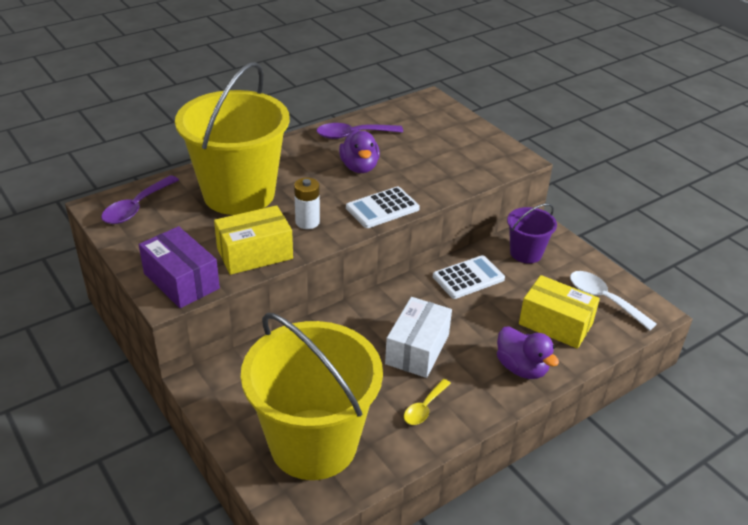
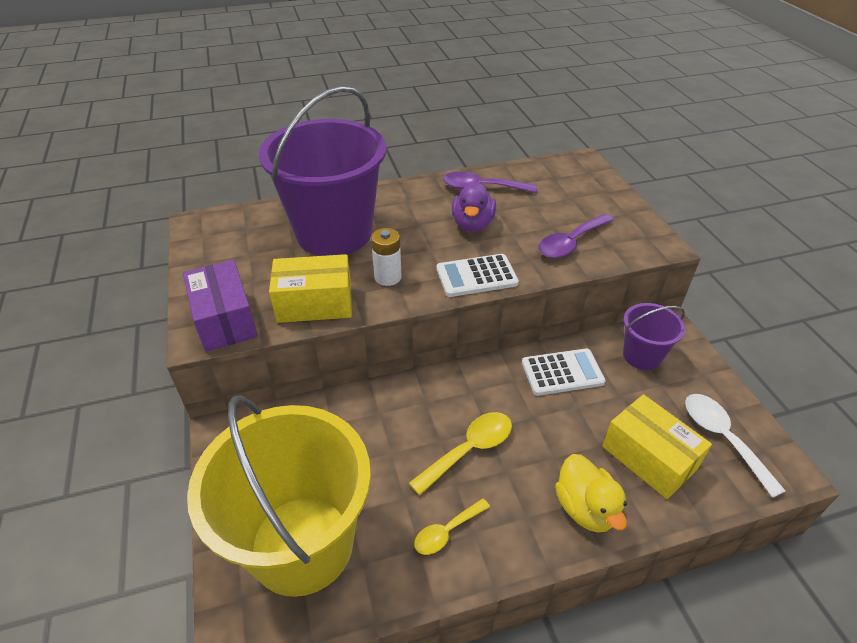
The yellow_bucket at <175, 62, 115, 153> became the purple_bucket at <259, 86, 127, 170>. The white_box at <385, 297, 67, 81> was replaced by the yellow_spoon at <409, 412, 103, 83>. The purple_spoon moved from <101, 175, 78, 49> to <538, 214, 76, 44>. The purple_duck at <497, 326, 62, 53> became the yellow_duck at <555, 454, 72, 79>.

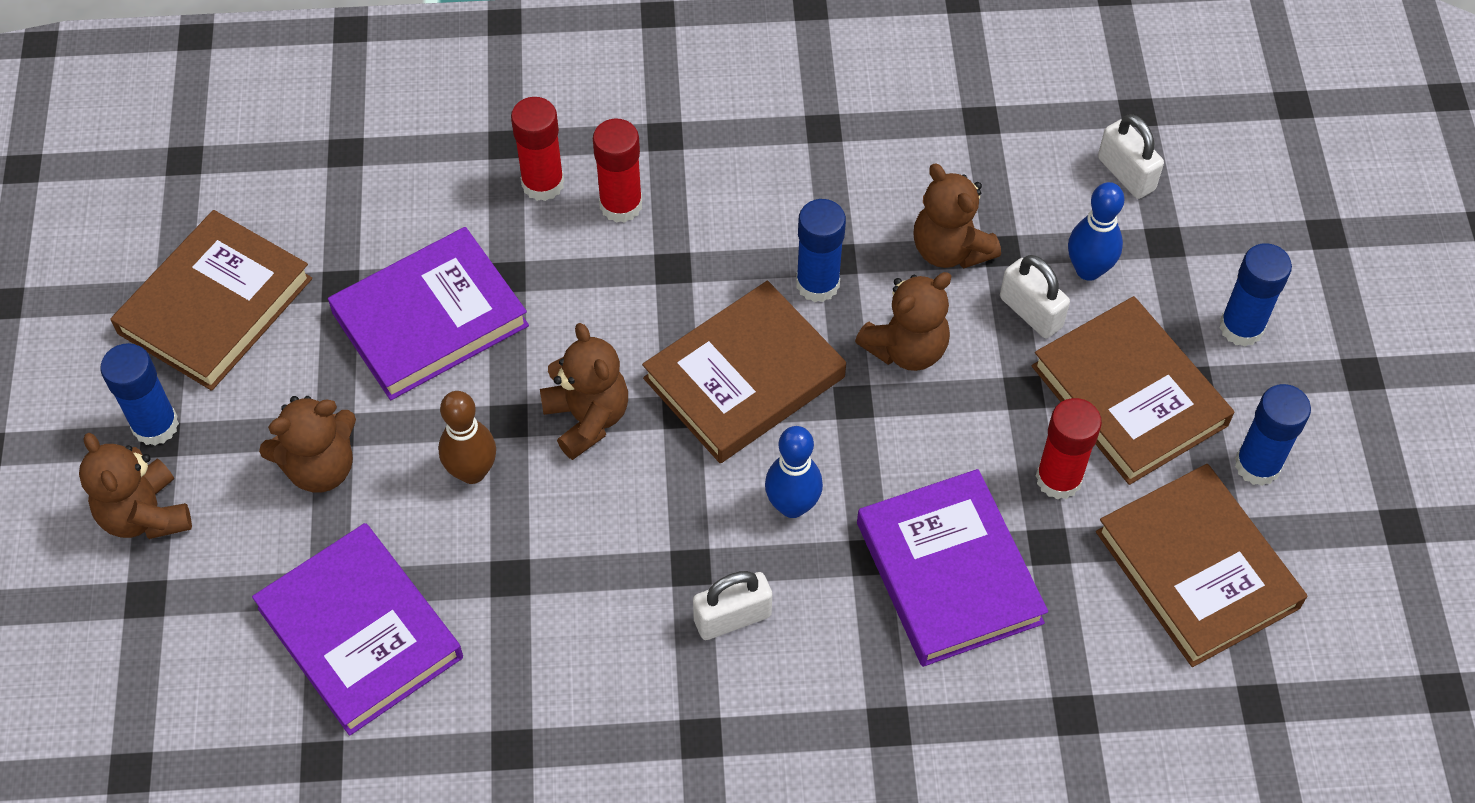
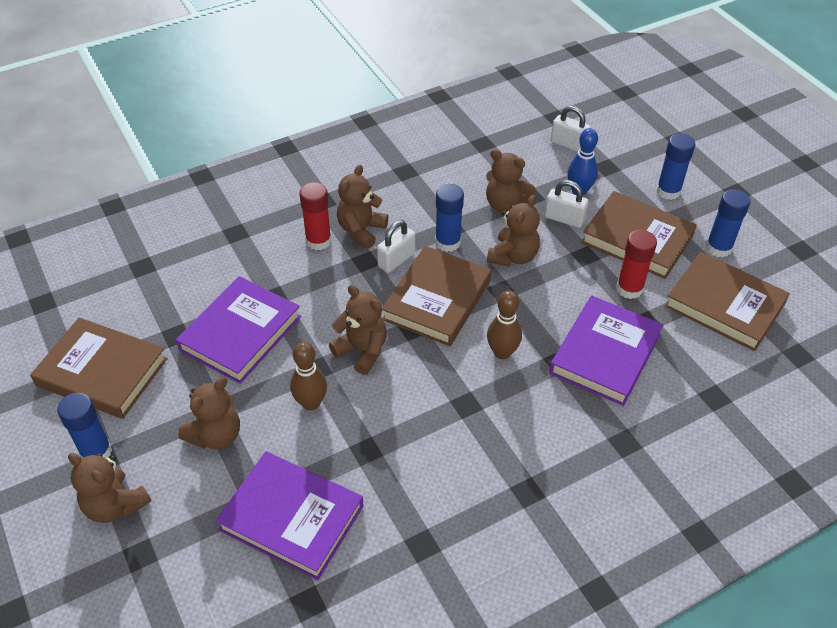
The brown_book at <110, 210, 202, 181> turned 75 degrees counterclockwise. The brown_teddy_bear at <337, 165, 51, 84> appeared. The white_padlock moved from <693, 571, 79, 69> to <377, 220, 38, 53>. The blue_bowling_pin at <765, 426, 58, 92> became the brown_bowling_pin at <487, 290, 35, 69>. The purple_book at <857, 469, 191, 198> turned 75 degrees clockwise. The red_glue_stick at <511, 97, 53, 104> disappeared.

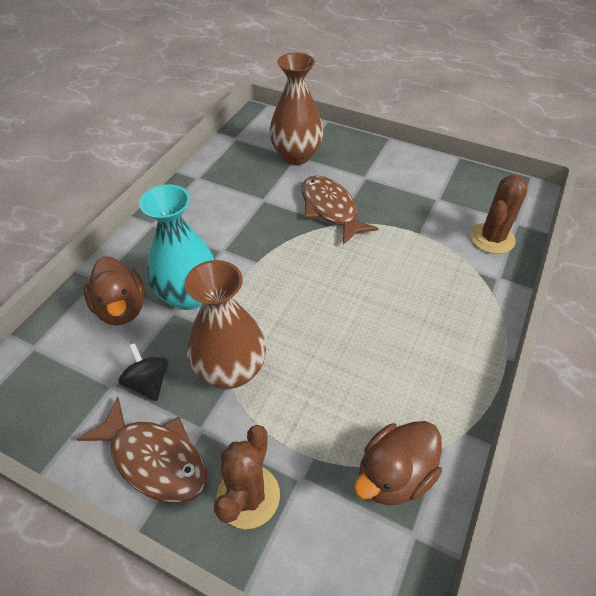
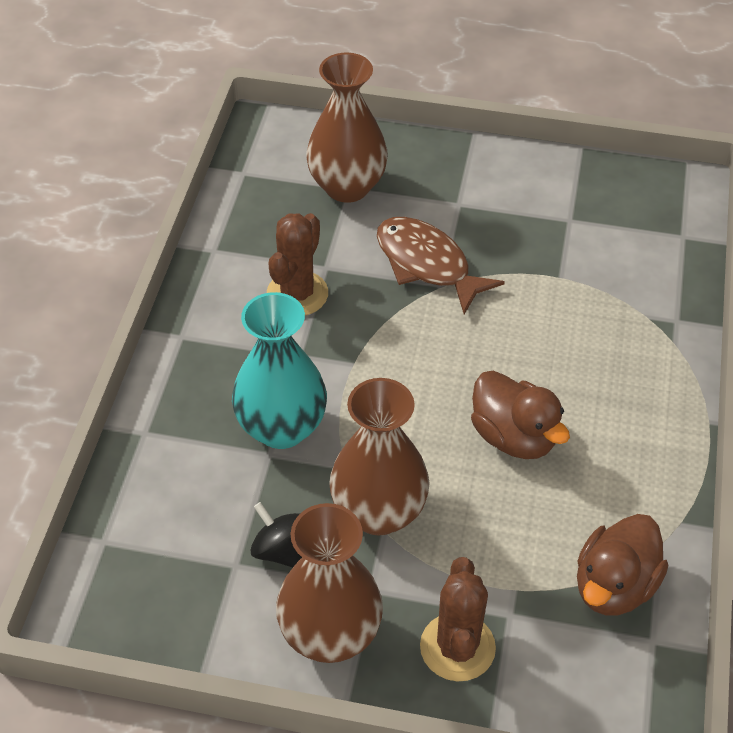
The brown_cactus moved from <470, 175, 57, 79> to <267, 213, 61, 103>. The brown_fish at <76, 396, 131, 107> was replaced by the brown_vase at <276, 503, 107, 160>. The brown_duck moved from <83, 256, 62, 70> to <471, 371, 99, 88>.

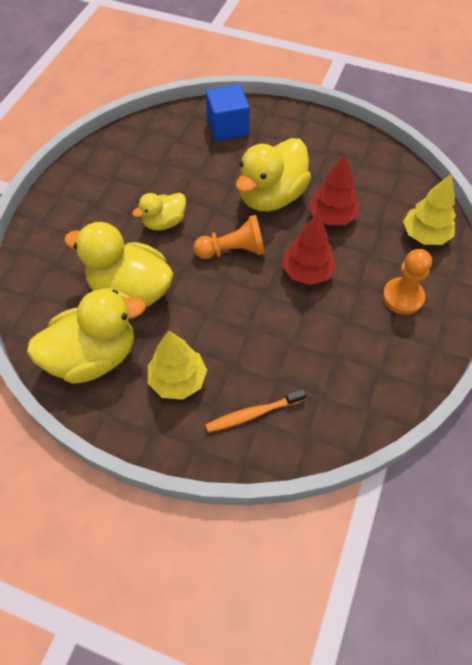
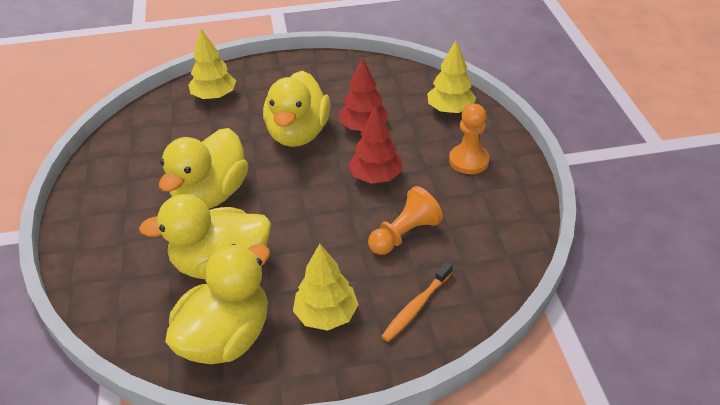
The yellow_duck at <132, 193, 54, 37> changed to 1.78 times the size. The blue_cube at <206, 84, 44, 58> was replaced by the yellow_tree at <189, 29, 47, 71>. The orange_pawn moved from <194, 215, 71, 44> to <368, 186, 75, 69>.

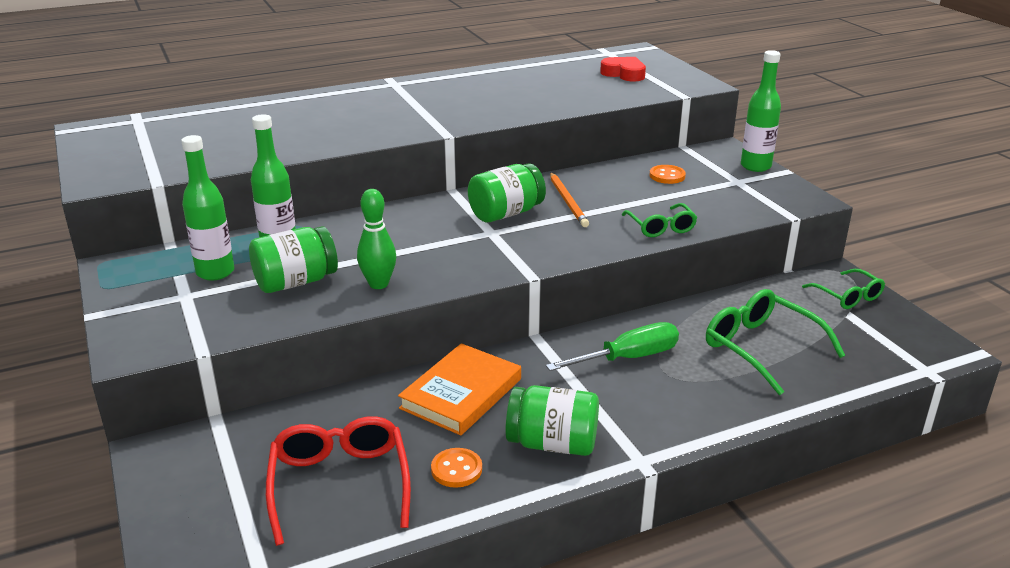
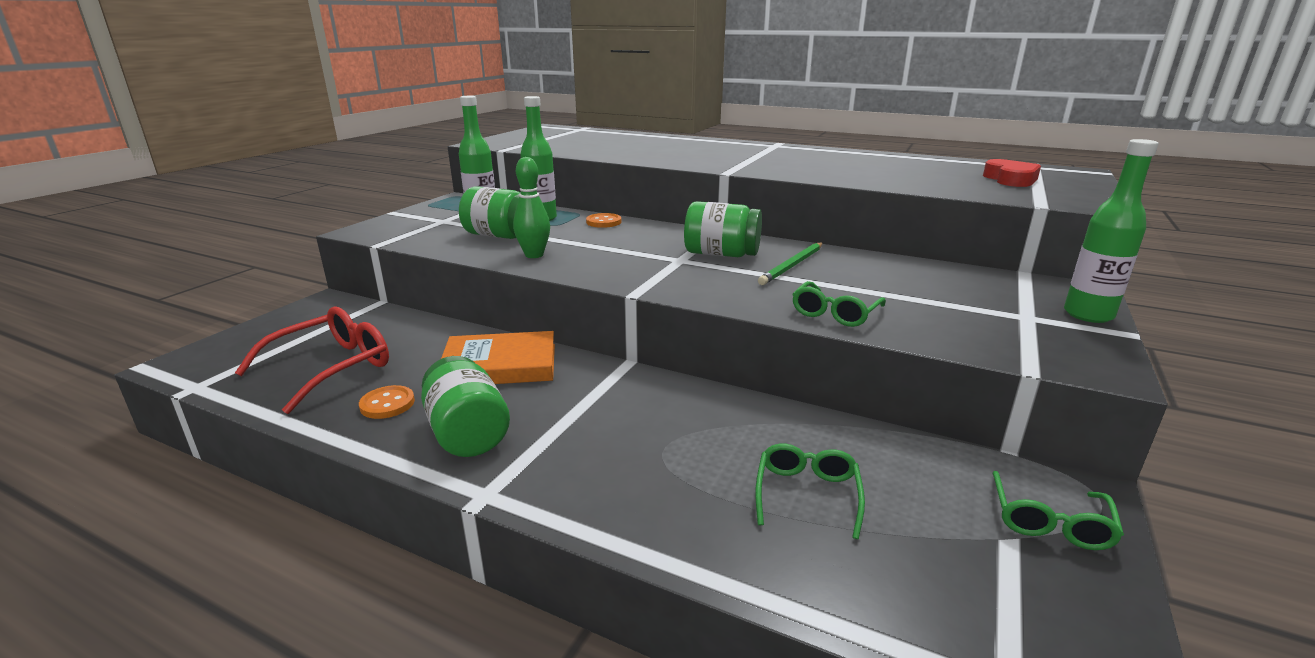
The orange_button moved from <649, 165, 37, 19> to <586, 213, 35, 15>. The green_glasses at <706, 289, 139, 106> changed to 0.61 times the size. The orange_pencil at <550, 172, 39, 55> became the green_pencil at <758, 242, 65, 43>. The green_screwdriver at <546, 322, 133, 49> disappeared.

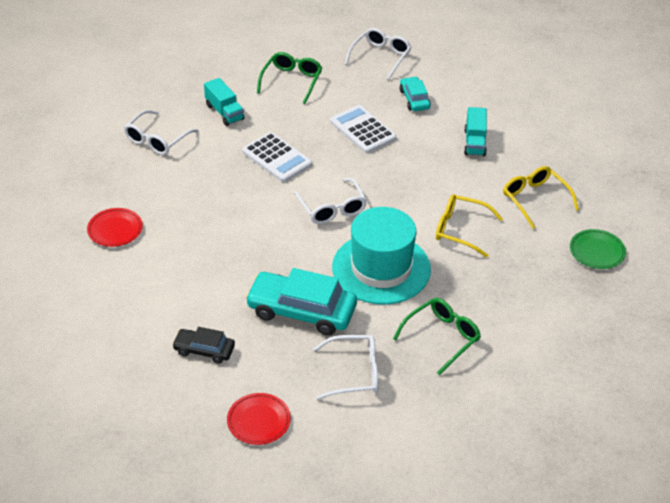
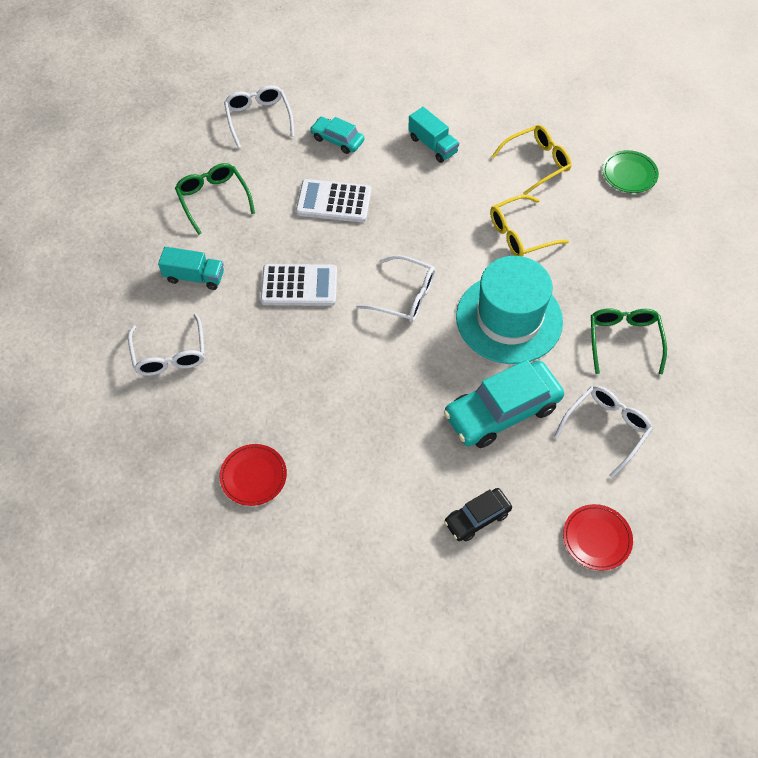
The yellow_glasses at <503, 166, 76, 63> turned 135 degrees clockwise.

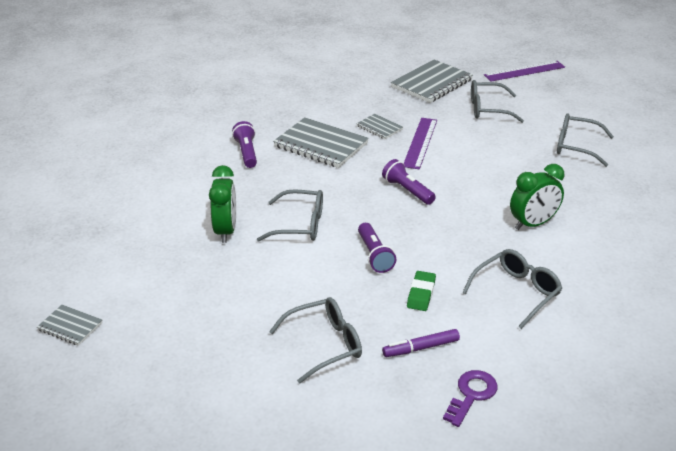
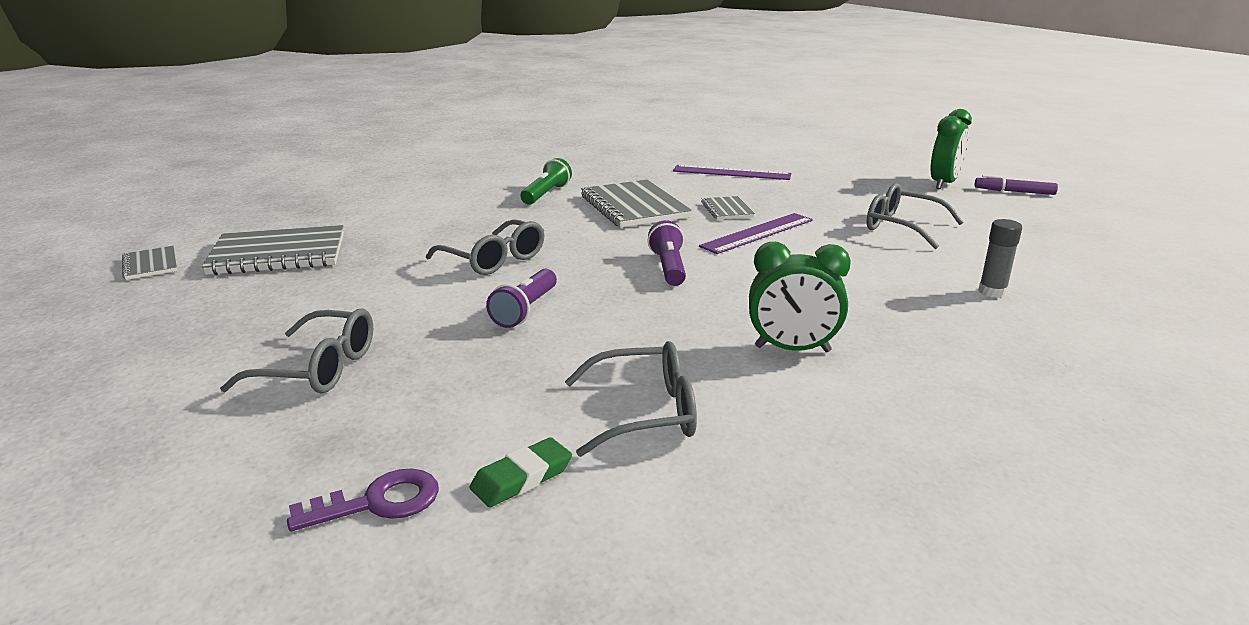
The grey_notebook moved from <391, 60, 82, 43> to <202, 225, 142, 50>. The green_eraser moved from <407, 271, 29, 40> to <469, 437, 103, 70>. The purple_flashlight at <232, 121, 25, 47> became the green_flashlight at <521, 158, 51, 47>. The purple_ruler moved from <484, 61, 81, 20> to <673, 165, 118, 15>. The green_clock moved from <209, 165, 27, 78> to <931, 109, 41, 80>. The purple_marker moved from <382, 329, 78, 28> to <975, 175, 83, 20>. The grey_glasses at <557, 113, 57, 54> was replaced by the grey_glue_stick at <978, 219, 44, 79>.

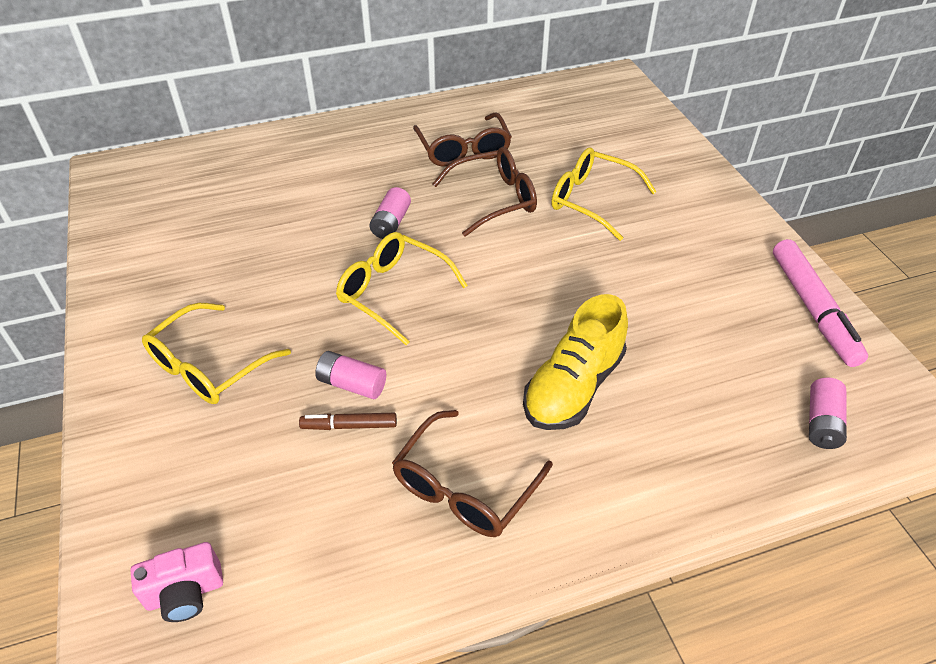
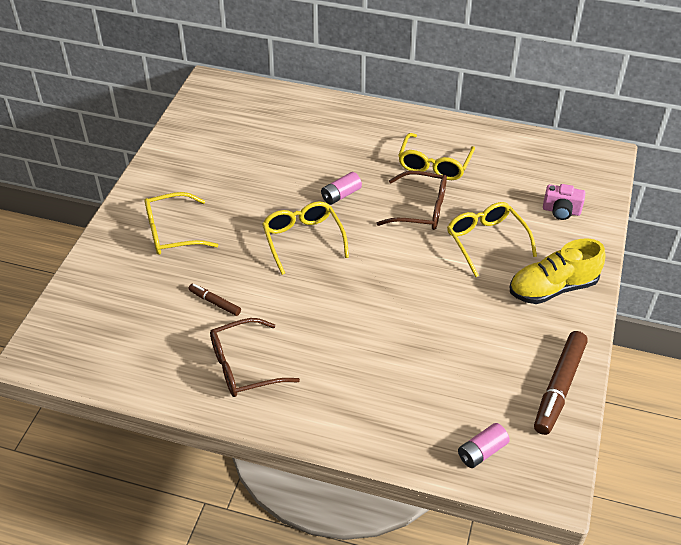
The brown_glasses at <413, 113, 99, 54> became the yellow_glasses at <398, 133, 77, 47>. The yellow_shoe moved from <523, 294, 105, 136> to <510, 239, 95, 65>. The pink_marker at <773, 239, 95, 128> became the brown_marker at <534, 331, 54, 104>. The pink_camera moved from <131, 542, 92, 80> to <543, 184, 42, 36>. The pink_battery at <315, 351, 71, 48> disappeared.

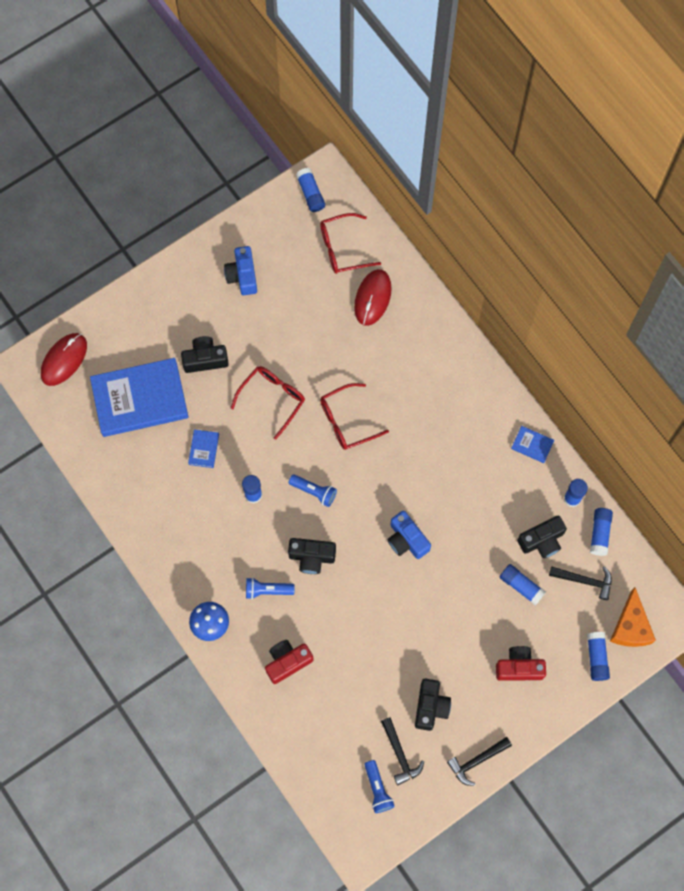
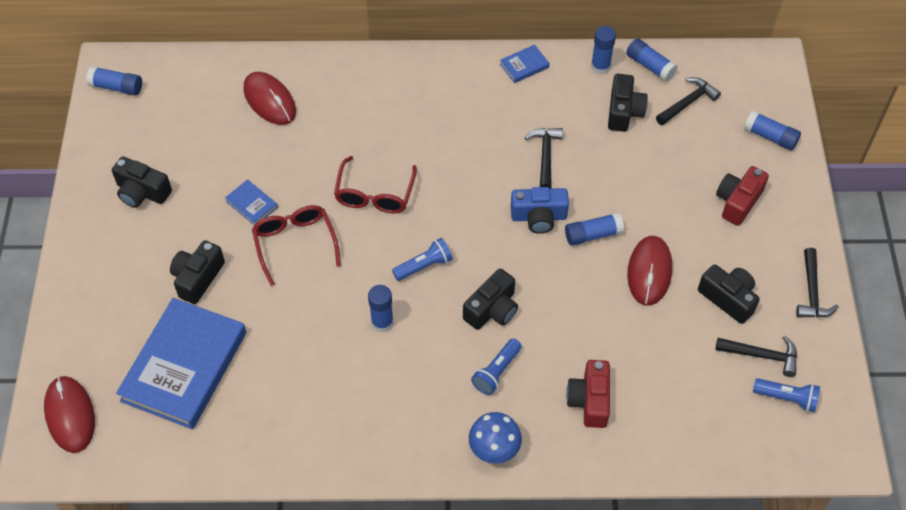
The blue_camera at <224, 246, 33, 49> became the black_camera at <112, 156, 60, 52>. The blue_book moved from <188, 429, 31, 39> to <225, 179, 53, 46>. The black_hammer at <525, 128, 38, 61> appeared. The blue_glue_stick moved from <499, 564, 47, 42> to <565, 212, 59, 34>. The red_mouse at <627, 236, 45, 70> appeared. The red_glasses at <320, 213, 61, 61> disappeared. The orange_cheese at <610, 587, 46, 60> disappeared.

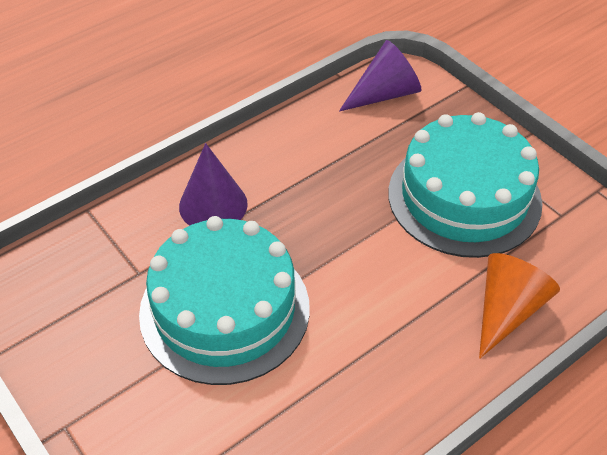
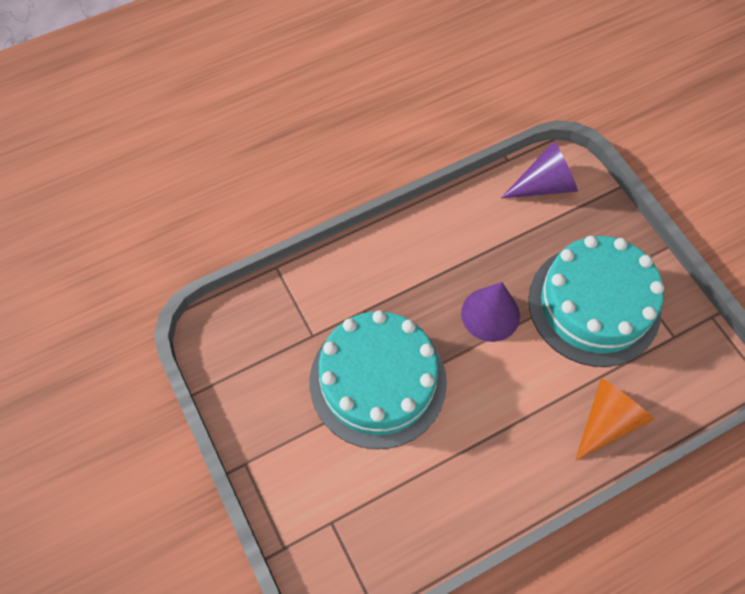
The purple_cone moved from <179, 143, 69, 83> to <461, 282, 59, 60>.

